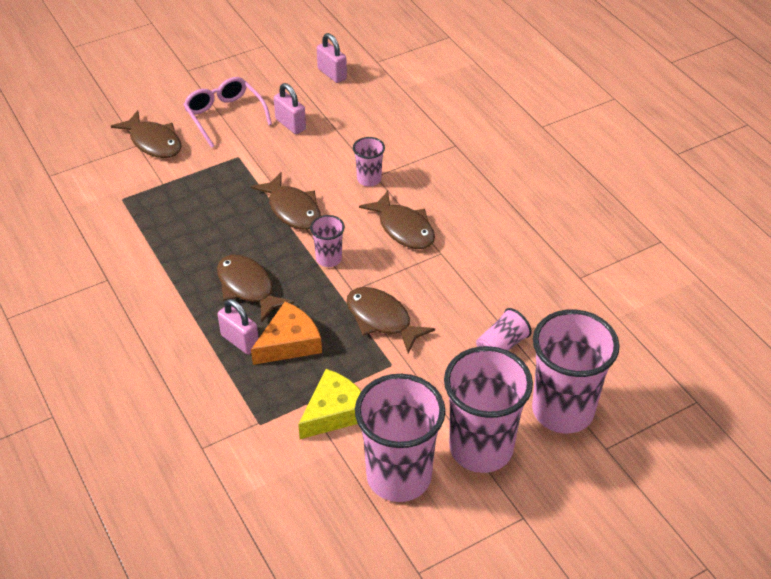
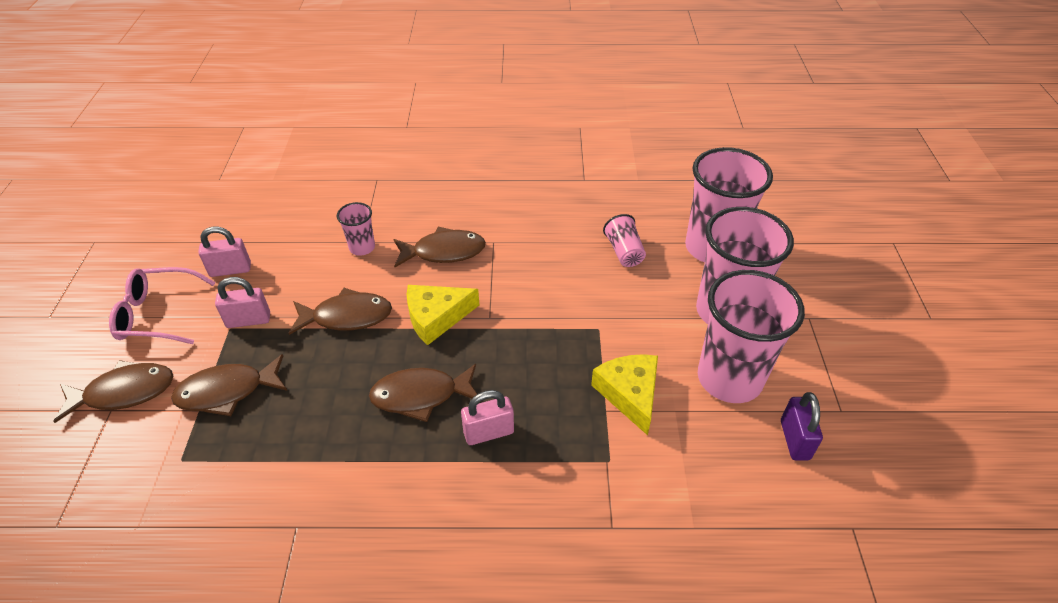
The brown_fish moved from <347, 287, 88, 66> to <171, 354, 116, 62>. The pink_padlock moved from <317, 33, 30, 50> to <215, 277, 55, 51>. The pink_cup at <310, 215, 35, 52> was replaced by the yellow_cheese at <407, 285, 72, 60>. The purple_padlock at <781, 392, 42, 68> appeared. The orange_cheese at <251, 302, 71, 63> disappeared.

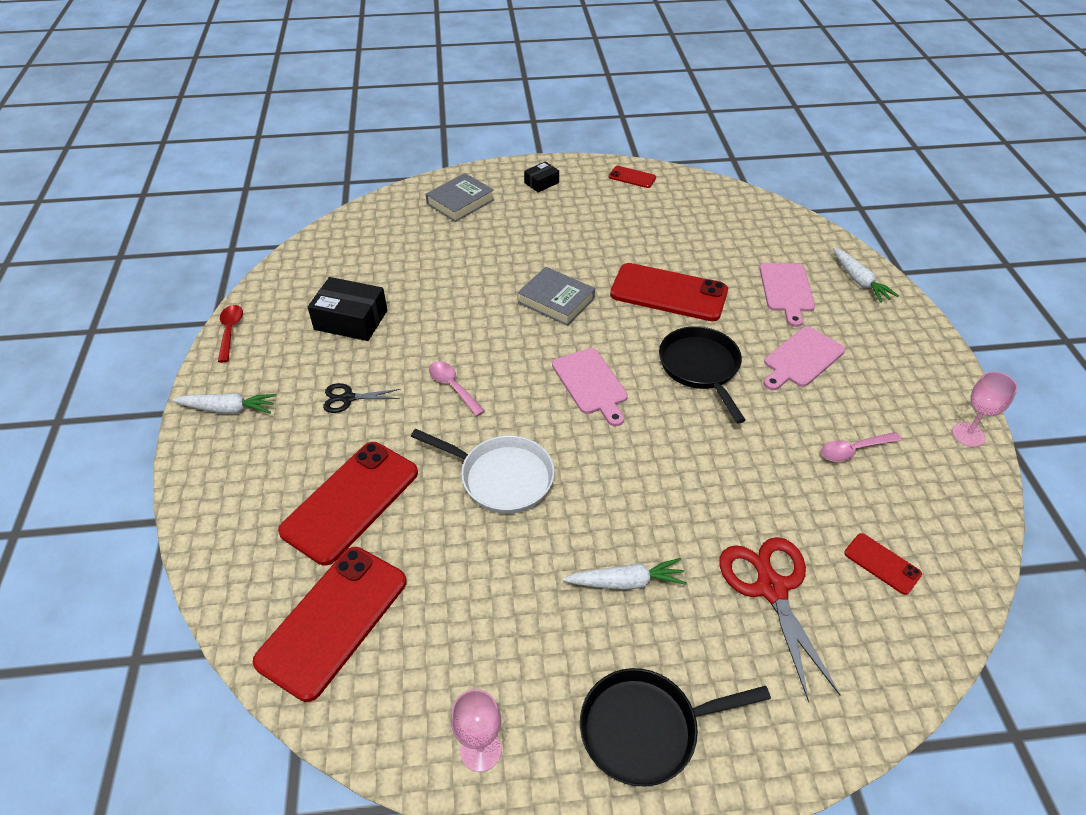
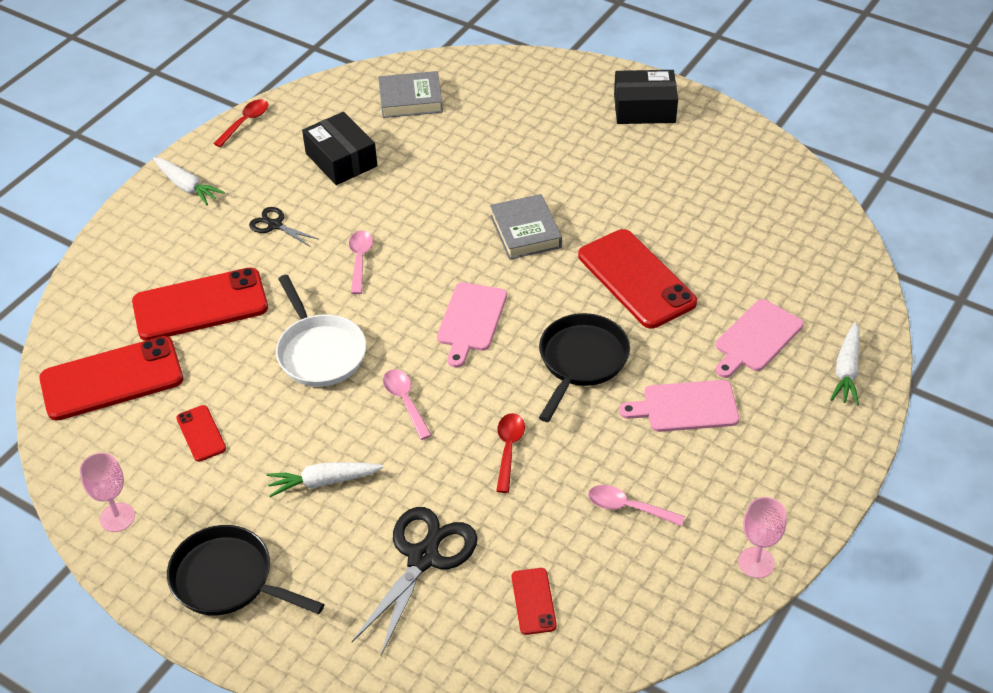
The red_phone moved from <609, 166, 47, 22> to <176, 405, 50, 57>. The white_carrot at <563, 558, 124, 32> turned 135 degrees clockwise. The red_scissors at <719, 537, 122, 166> became the black_scissors at <352, 507, 125, 148>. The grey_book moved from <426, 173, 68, 49> to <378, 71, 65, 47>. The pink_spoon at <383, 369, 49, 71> appeared. The red_spoon at <496, 413, 29, 80> appeared. The black_box at <524, 161, 35, 31> changed to 1.80 times the size.

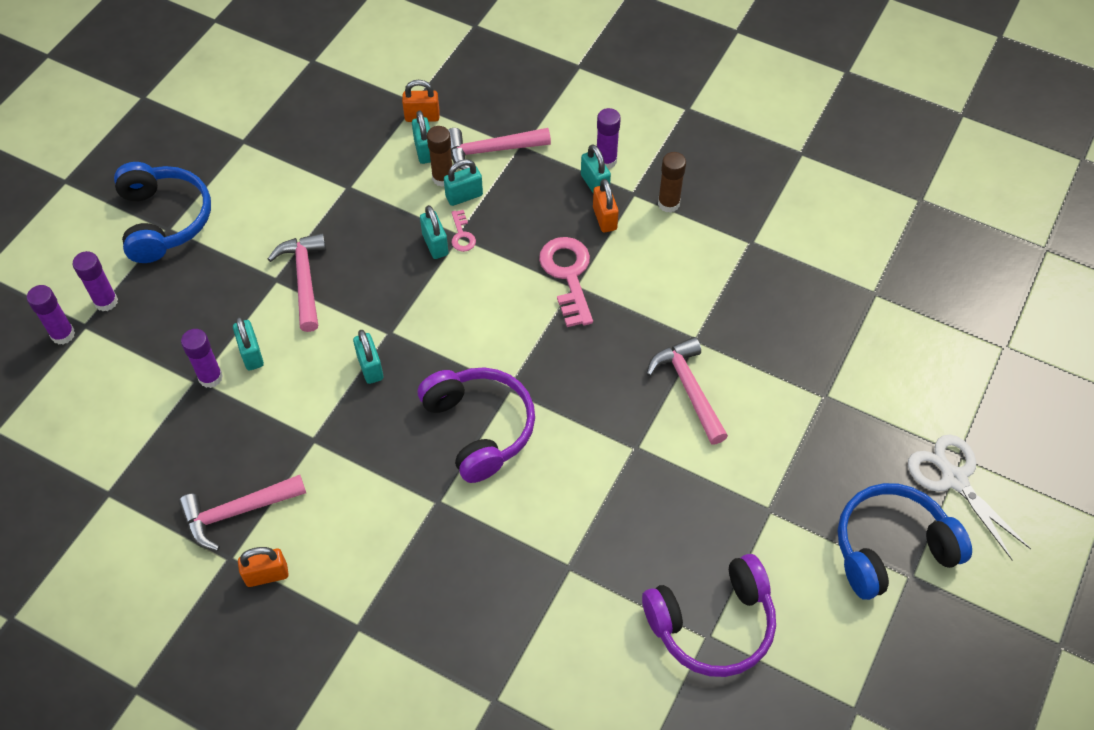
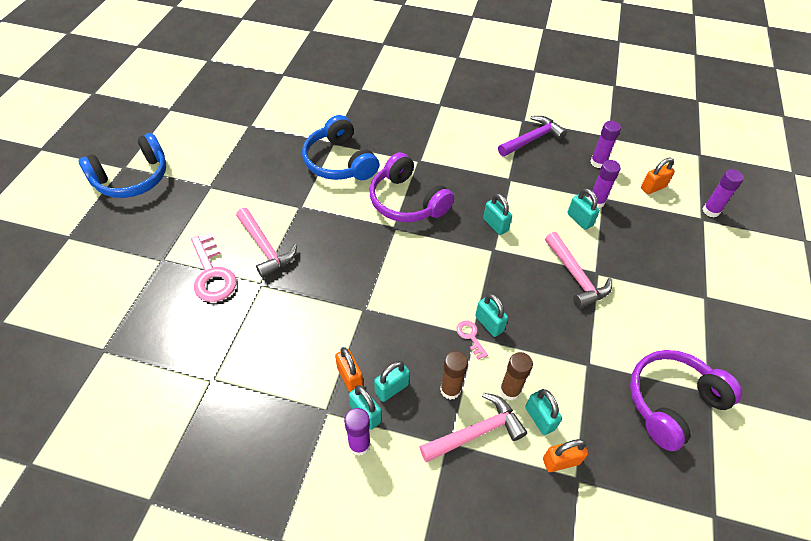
The pink_key moved from <539, 237, 54, 90> to <191, 233, 46, 69>. The blue_headphones moved from <114, 162, 97, 101> to <302, 115, 77, 65>. The turquoise_padlock moved from <444, 159, 39, 47> to <374, 361, 36, 41>. The brown_glue_stick moved from <658, 152, 28, 61> to <440, 351, 28, 49>. The pink_hammer at <178, 475, 128, 76> became the purple_hammer at <498, 116, 69, 41>. The purple_glue_stick moved from <73, 251, 45, 60> to <590, 121, 31, 47>. The purple_headphones moved from <642, 554, 134, 123> to <630, 350, 112, 101>. The orange_padlock moved from <238, 547, 51, 40> to <641, 158, 34, 36>. The white_scissors at <908, 435, 123, 125> disappeared.

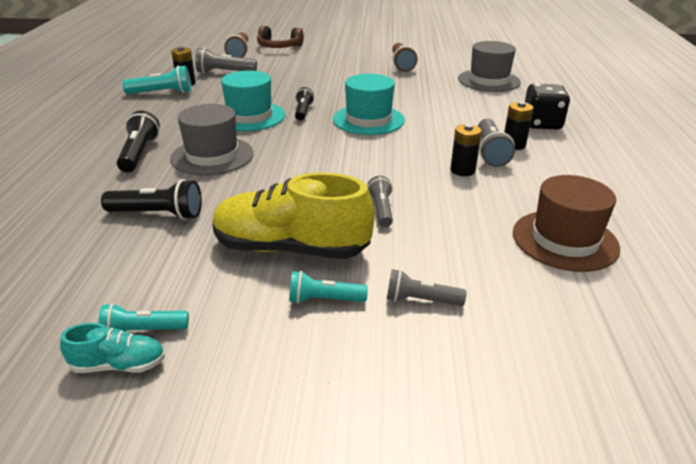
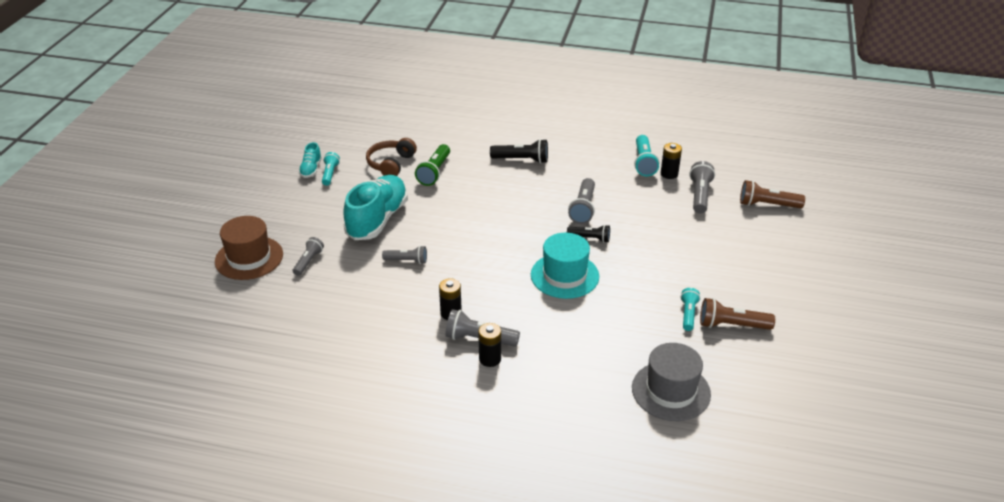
The brown_hat moved from <513, 175, 107, 97> to <215, 216, 68, 64>. The yellow_shoe at <212, 173, 162, 86> became the turquoise_shoe at <343, 175, 65, 65>. The brown_headphones moved from <257, 26, 47, 22> to <366, 138, 51, 38>. The black_flashlight at <101, 179, 101, 41> became the green_flashlight at <415, 144, 35, 42>. The turquoise_hat at <221, 71, 64, 60> was replaced by the grey_flashlight at <568, 178, 27, 46>. The turquoise_flashlight moved from <289, 271, 79, 33> to <681, 288, 19, 43>. The grey_hat at <170, 104, 84, 71> disappeared. The black_dice at <525, 83, 45, 47> disappeared.

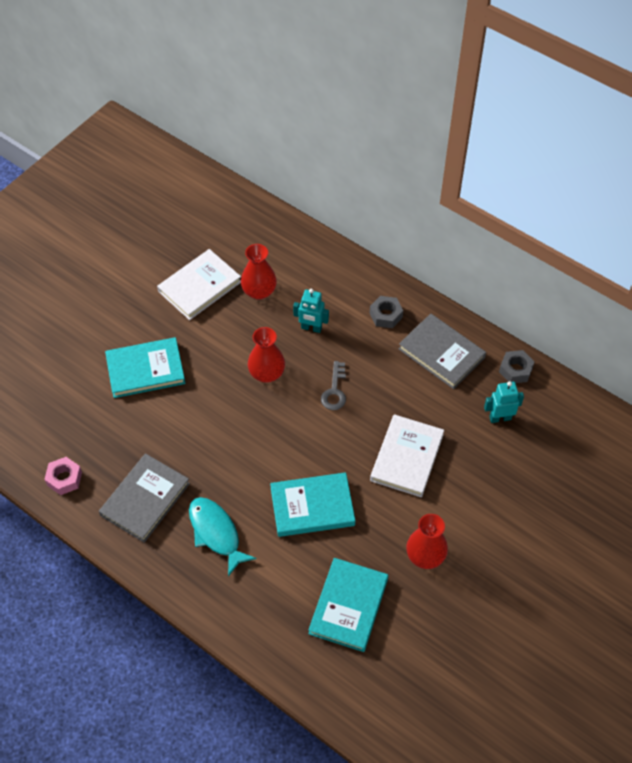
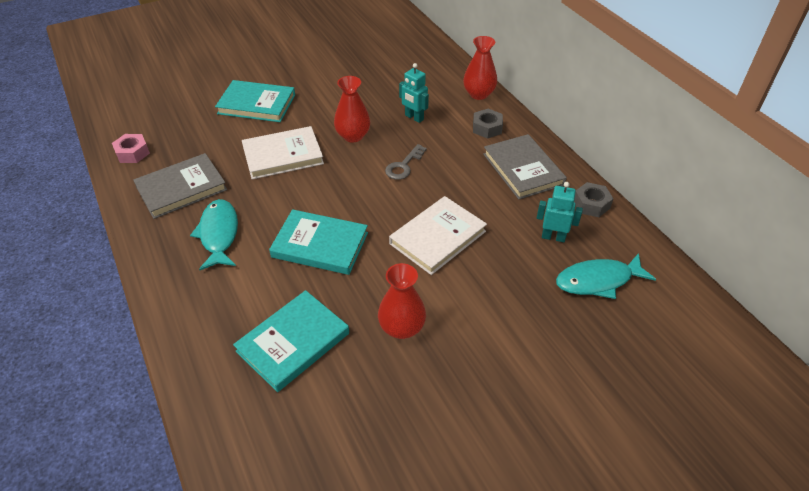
The white_book moved from <157, 249, 84, 71> to <242, 126, 82, 53>. The red_vase moved from <241, 244, 36, 56> to <463, 36, 34, 64>. The turquoise_fish at <556, 253, 100, 46> appeared.

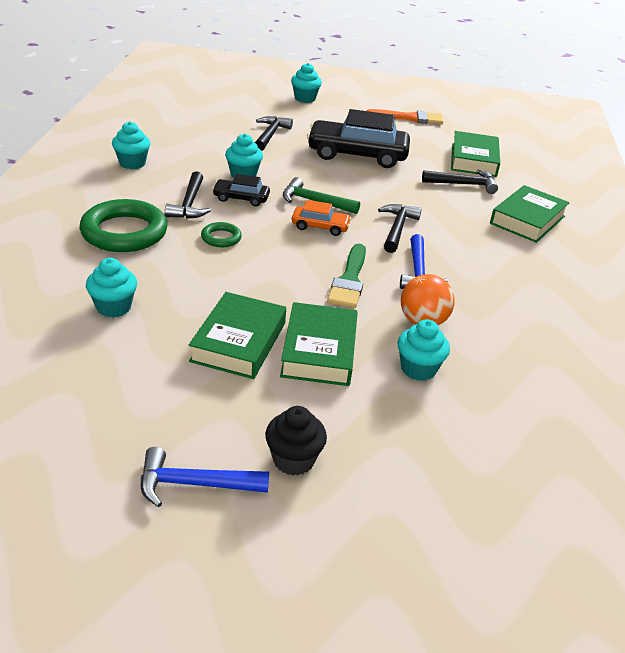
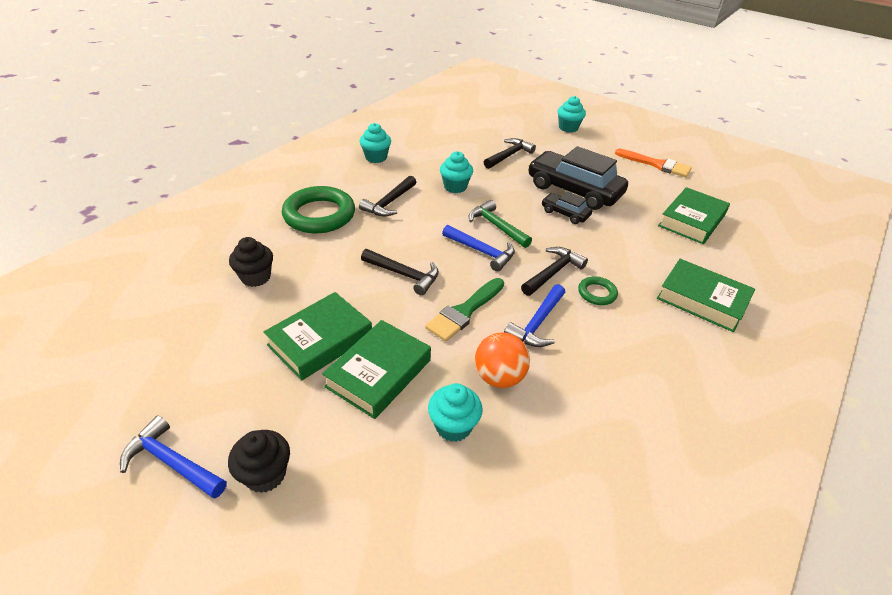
The turquoise_cupcake at <86, 258, 51, 60> became the black_cupcake at <229, 237, 44, 50>. The black_hammer moved from <422, 170, 76, 24> to <361, 249, 78, 47>. The orange_car at <292, 200, 59, 36> was replaced by the blue_hammer at <442, 225, 73, 47>. The black_car moved from <212, 174, 58, 33> to <542, 192, 50, 32>. The green_ring moved from <201, 222, 41, 25> to <578, 276, 40, 29>. The green_book at <490, 185, 80, 58> turned 60 degrees clockwise.

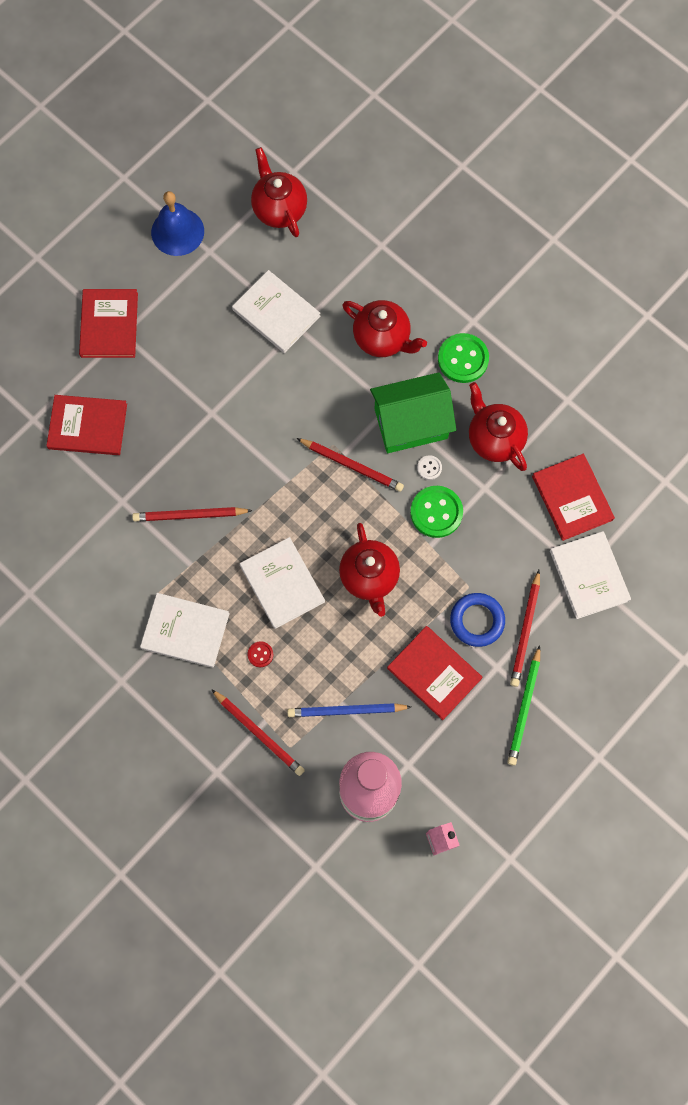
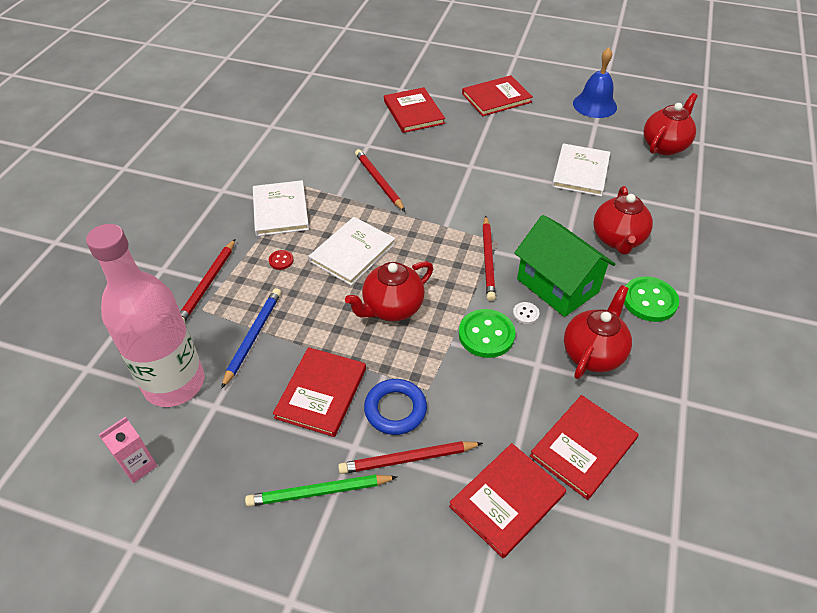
The blue_pencil at <287, 703, 124, 14> turned 45 degrees clockwise. The white_book at <550, 531, 81, 88> became the red_book at <449, 443, 117, 115>.

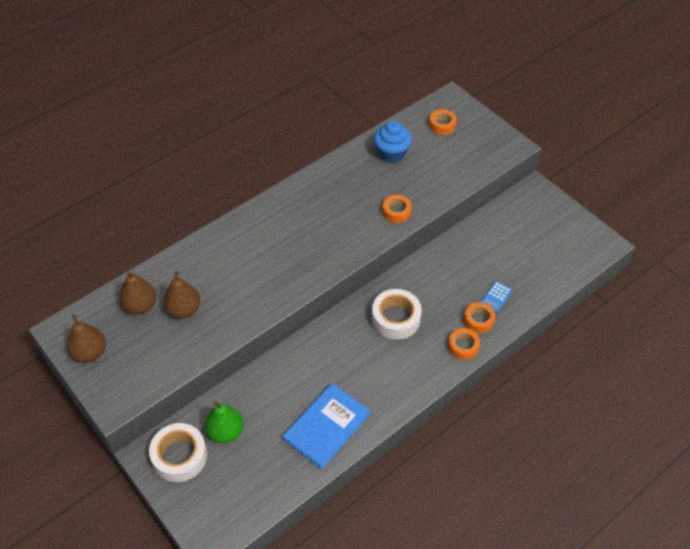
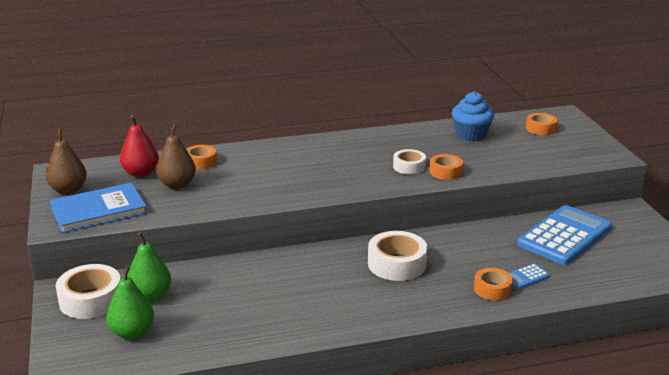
The blue_book moved from <283, 383, 88, 86> to <50, 183, 97, 50>. The green_pear at <106, 266, 48, 73> appeared. The brown_pear at <119, 271, 37, 43> became the red_pear at <120, 115, 39, 62>. The orange_tape moved from <448, 328, 32, 32> to <186, 145, 31, 24>. The white_tape at <393, 149, 33, 25> appeared. The blue_calculator at <517, 205, 95, 60> appeared.

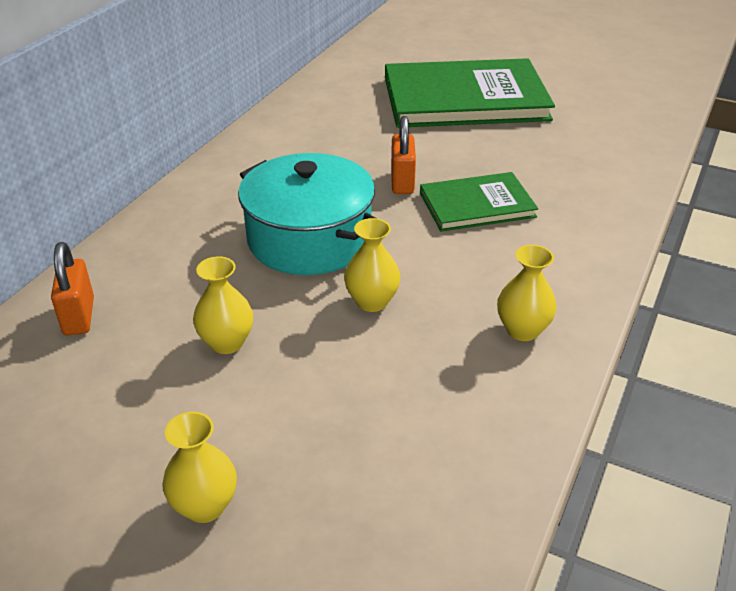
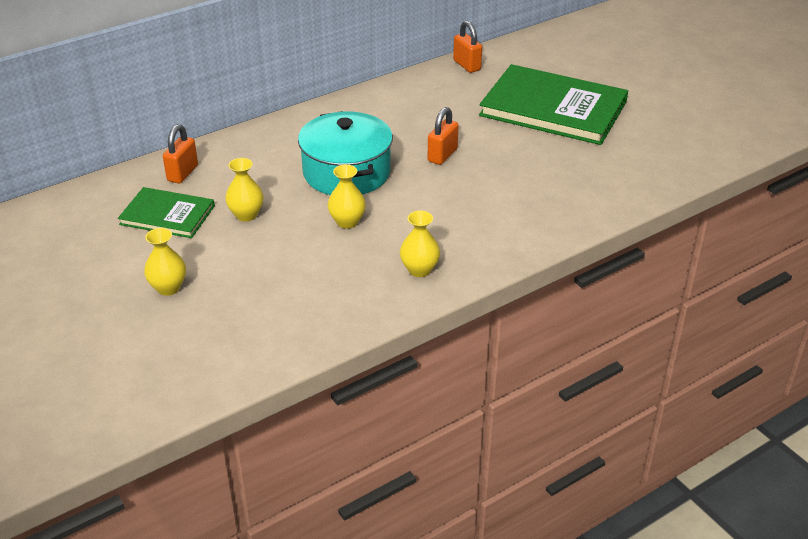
The green_book moved from <420, 172, 118, 60> to <118, 187, 97, 51>. The orange_padlock at <453, 21, 29, 52> appeared.

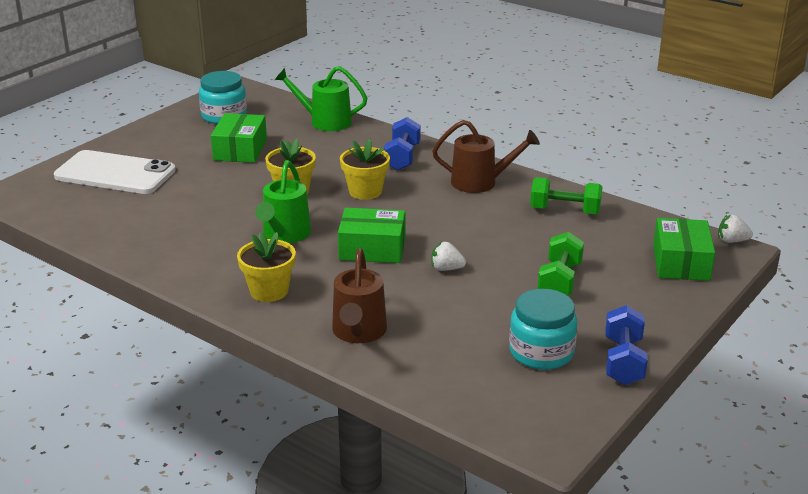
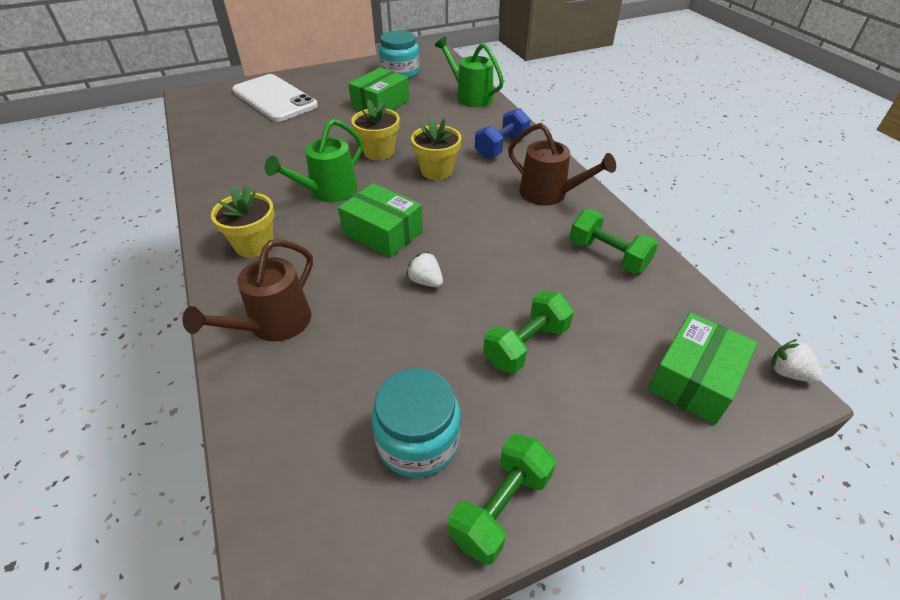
The blue_dumbbell at <605, 305, 43, 80> became the green_dumbbell at <448, 434, 108, 131>.

